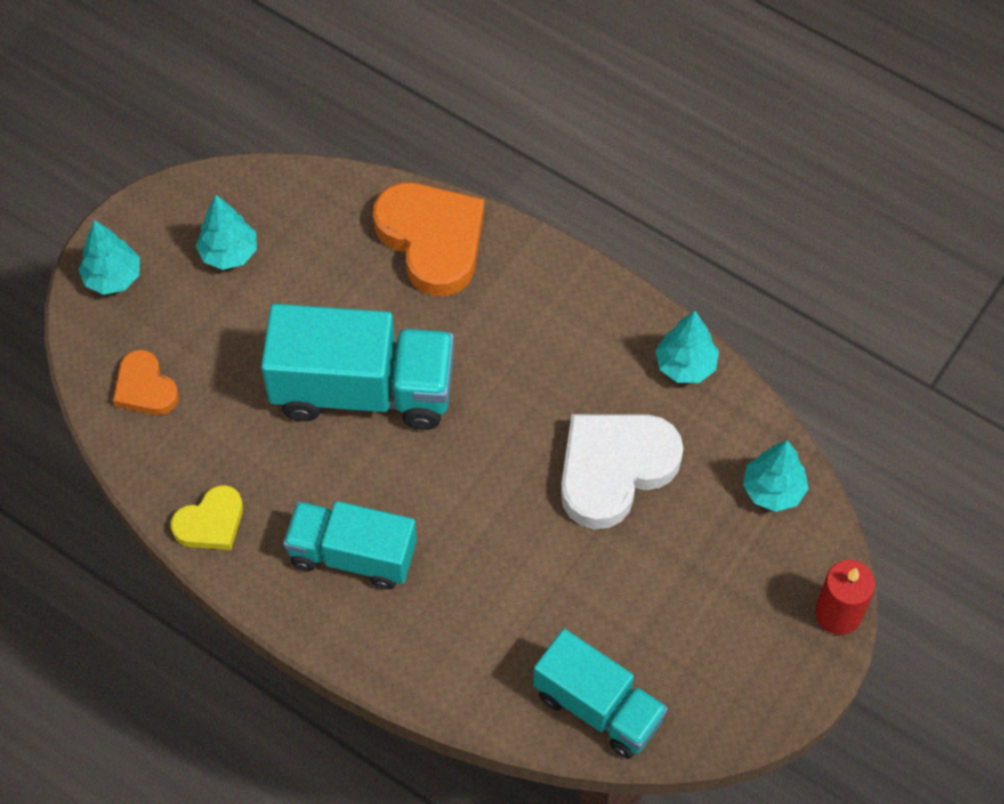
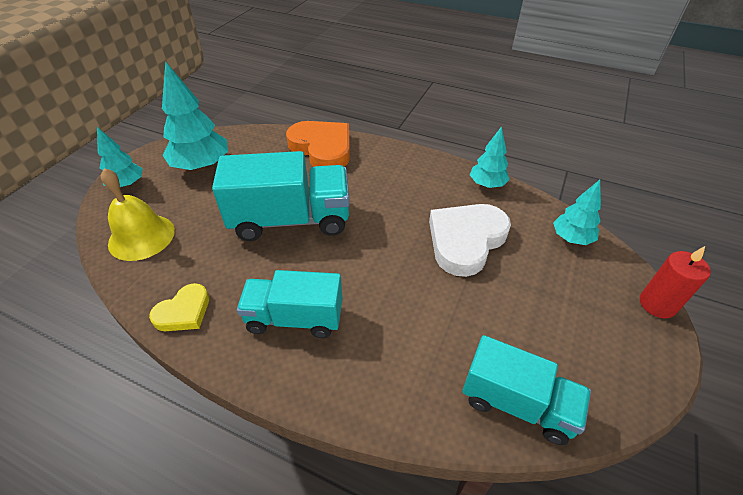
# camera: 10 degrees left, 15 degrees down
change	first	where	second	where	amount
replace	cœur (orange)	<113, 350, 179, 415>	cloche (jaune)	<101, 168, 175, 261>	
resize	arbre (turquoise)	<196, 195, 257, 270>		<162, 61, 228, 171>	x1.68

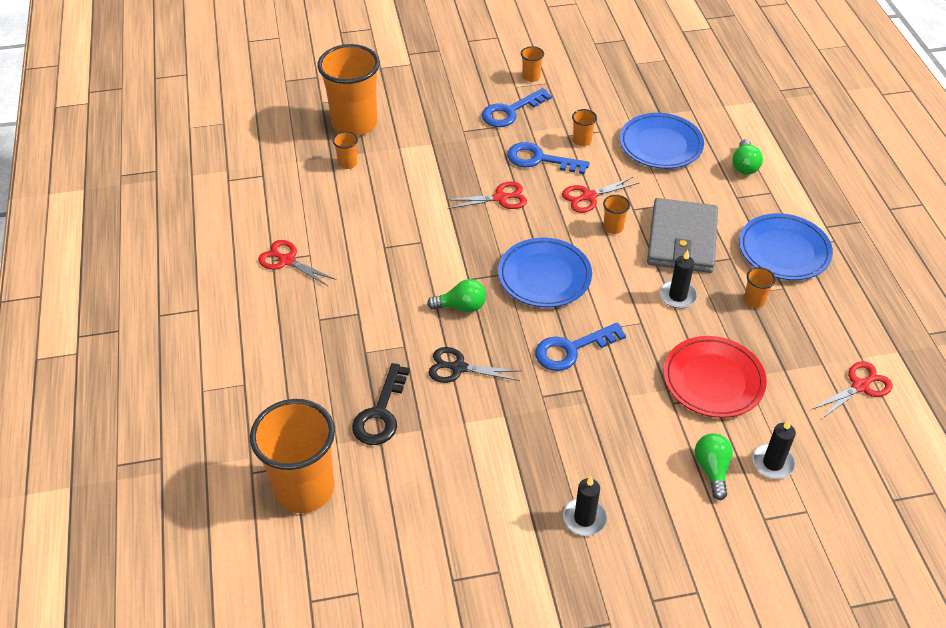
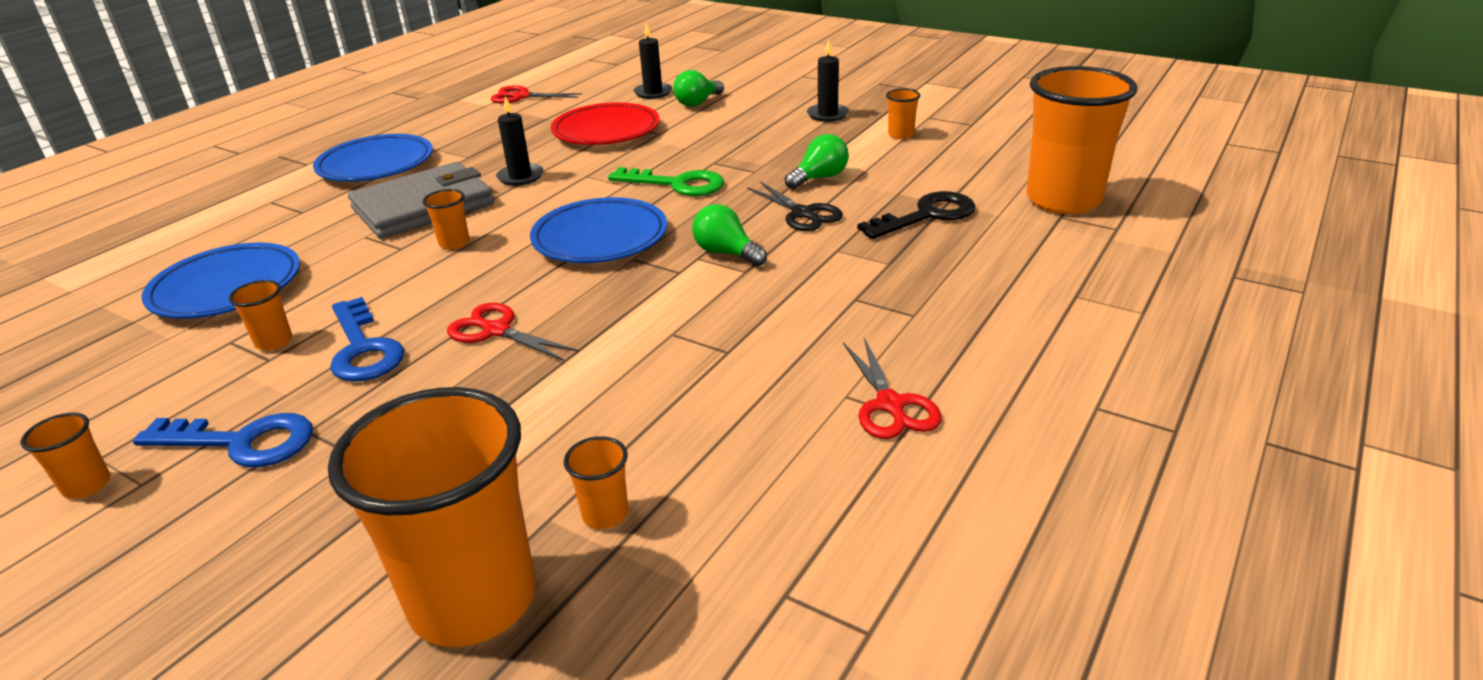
# camera: 135 degrees left, 15 degrees down
change	first	where	second	where	amount
recolor	clé (bleu)	<535, 322, 626, 371>	clé (vert)	<608, 167, 724, 196>	
move	ampoule (vert)	<732, 139, 763, 175>		<785, 134, 849, 189>	
move	gobelet (orange)	<744, 267, 776, 308>		<886, 89, 921, 139>	
delete	ciseaux (rouge)	<562, 176, 639, 213>			

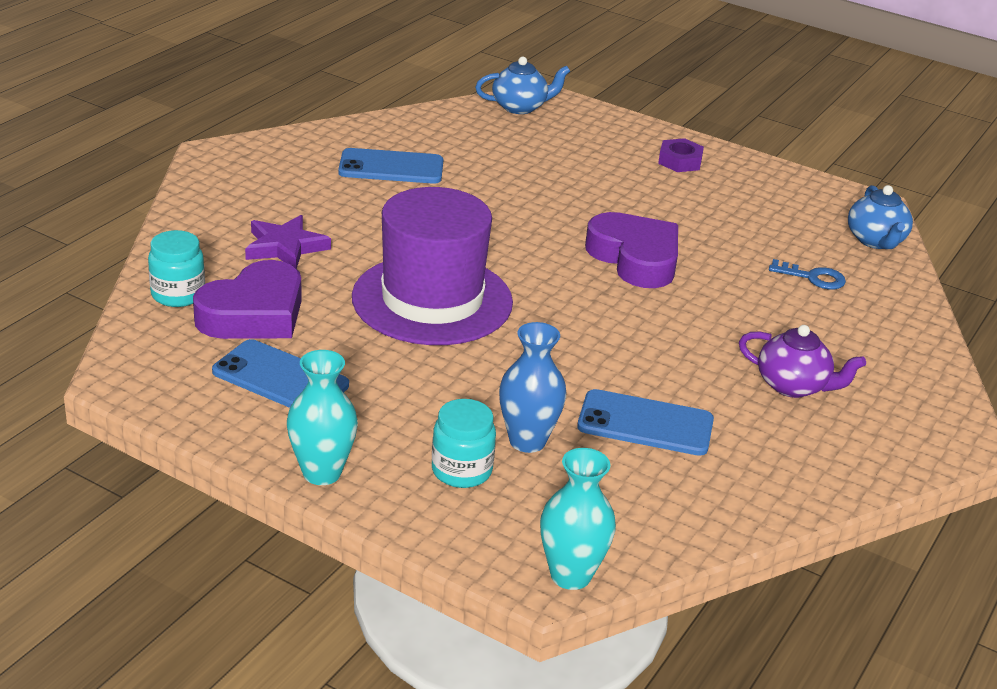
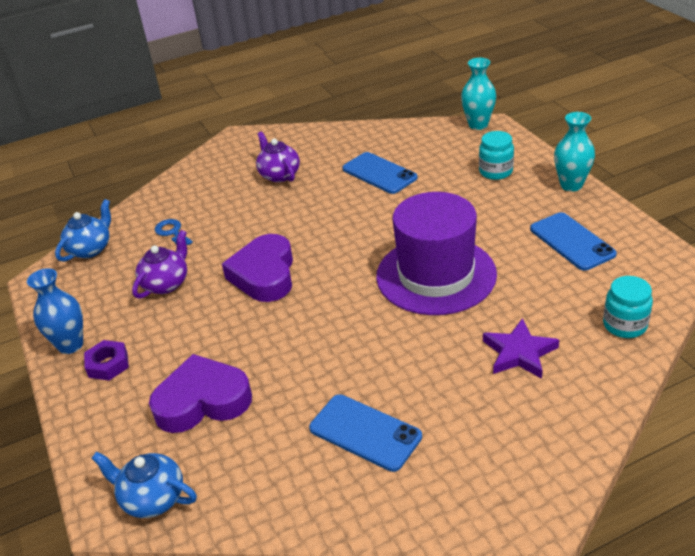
# camera: 140 degrees left, 5 degrees up
change	first	where	second	where	amount
move	vase (bleu)	<499, 322, 566, 453>		<27, 268, 83, 354>	
insert			théière (violet)	<132, 230, 187, 299>	
move	cœur (violet)	<193, 260, 301, 339>		<149, 354, 252, 433>	

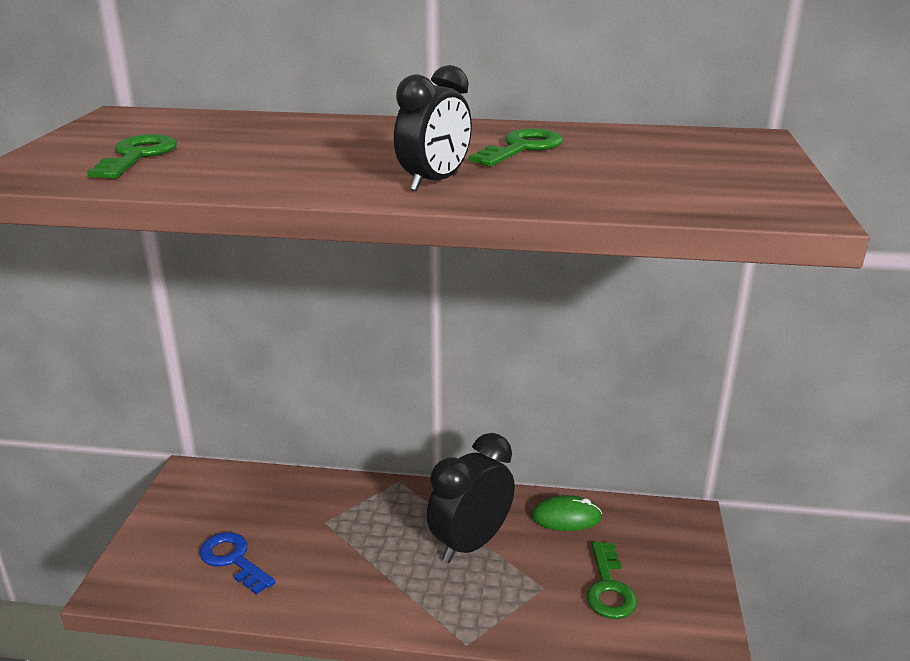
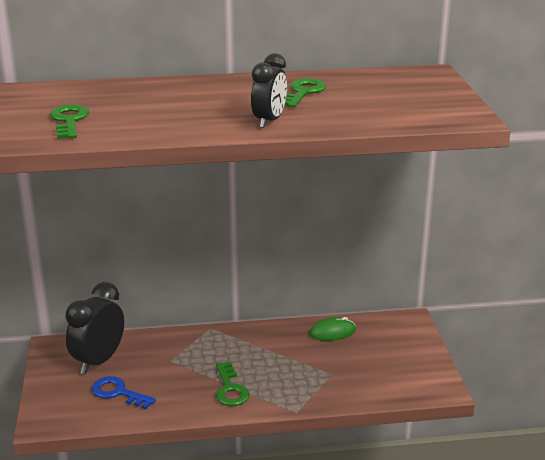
# camera: 15 degrees left, 0 degrees up
change	first	where	second	where	amount
move	réveil (noir)	<427, 433, 515, 563>		<66, 282, 124, 374>	
move	clé (vert)	<586, 542, 637, 619>		<216, 362, 250, 406>	

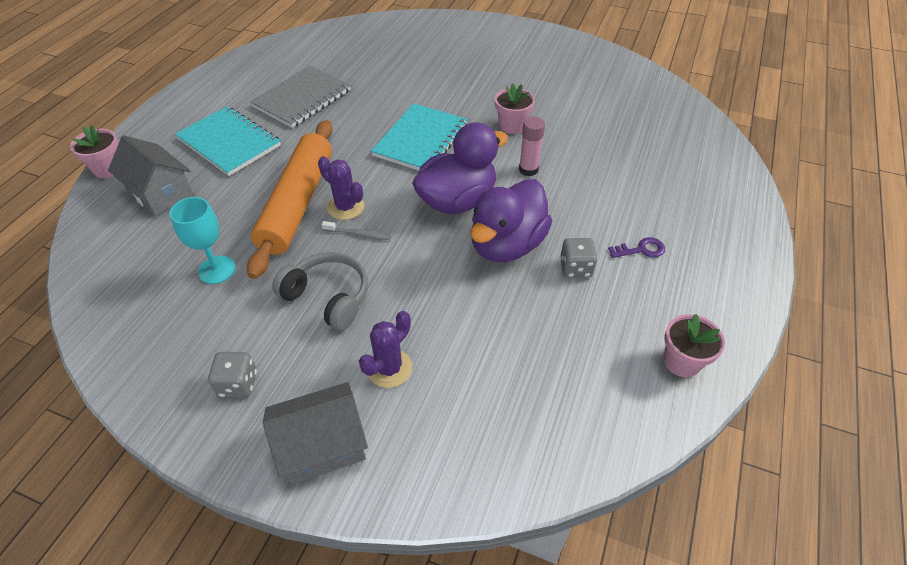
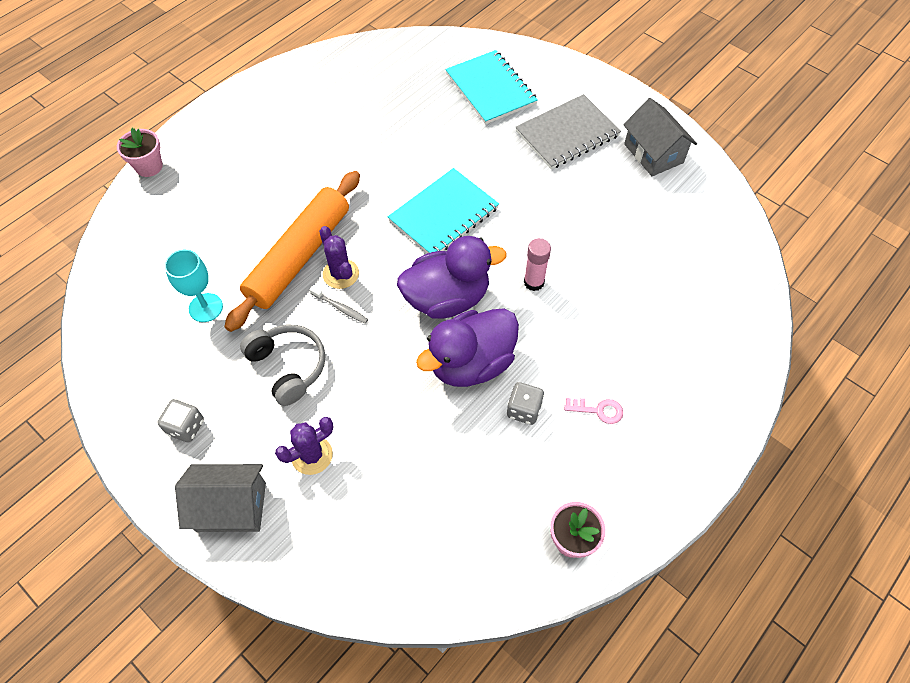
# camera: 20 degrees right, 10 degrees up
change	first	where	second	where	amount
move	carnet (turquoise)	<175, 106, 281, 176>		<445, 50, 538, 124>	
move	carnet (gris)	<250, 66, 351, 128>		<516, 94, 621, 169>	
recolor	clé (violet)	<608, 237, 665, 258>	clé (rose)	<564, 398, 623, 424>	
move	maison (gris)	<108, 135, 193, 216>		<623, 98, 697, 176>	
delete	pot de fleurs (rose)	<495, 83, 535, 134>			

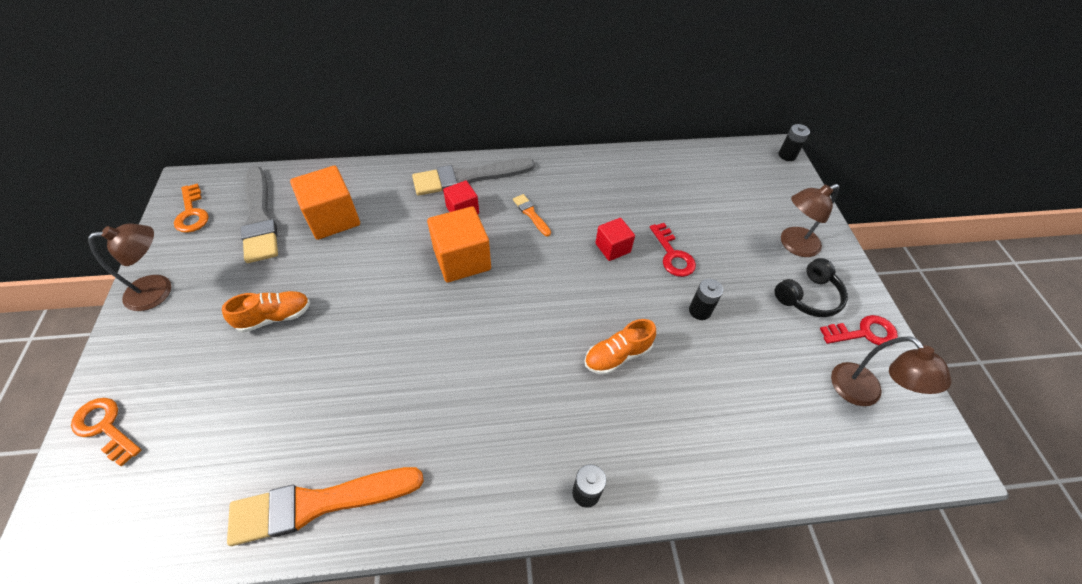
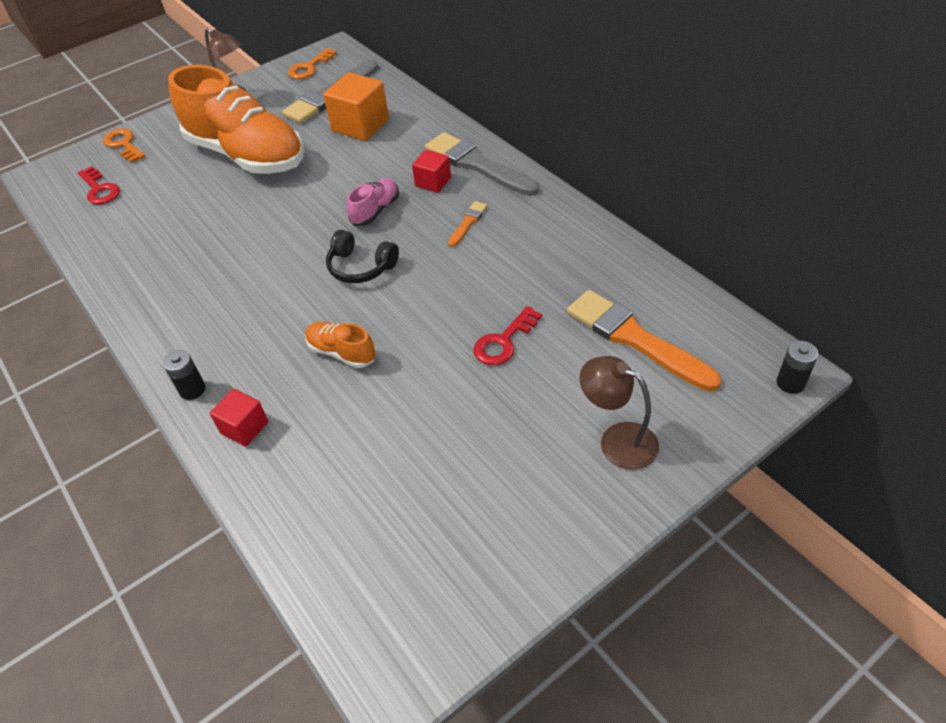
# camera: 65 degrees right, 5 degrees down
change	first	where	second	where	amount
move	clé (rouge)	<820, 315, 898, 345>		<77, 166, 120, 204>	
rotate	clé (orange)	<71, 398, 141, 467>		<103, 129, 145, 163>	45 degrees counterclockwise
resize	chaussure (orange)	<222, 291, 310, 333>		<168, 65, 304, 174>	x2.42
move	cube (rouge)	<595, 218, 635, 261>		<210, 389, 268, 447>	
move	casque audio (noir)	<774, 258, 848, 317>		<326, 230, 399, 283>	
replace	cube (orange)	<427, 206, 491, 283>	chaussure (rose)	<347, 178, 399, 226>	
move	pinceau (orange)	<227, 467, 424, 546>		<567, 290, 721, 391>	
delete	pile (noir)	<689, 279, 723, 320>			
delete	lampe (marron)	<831, 336, 952, 406>			

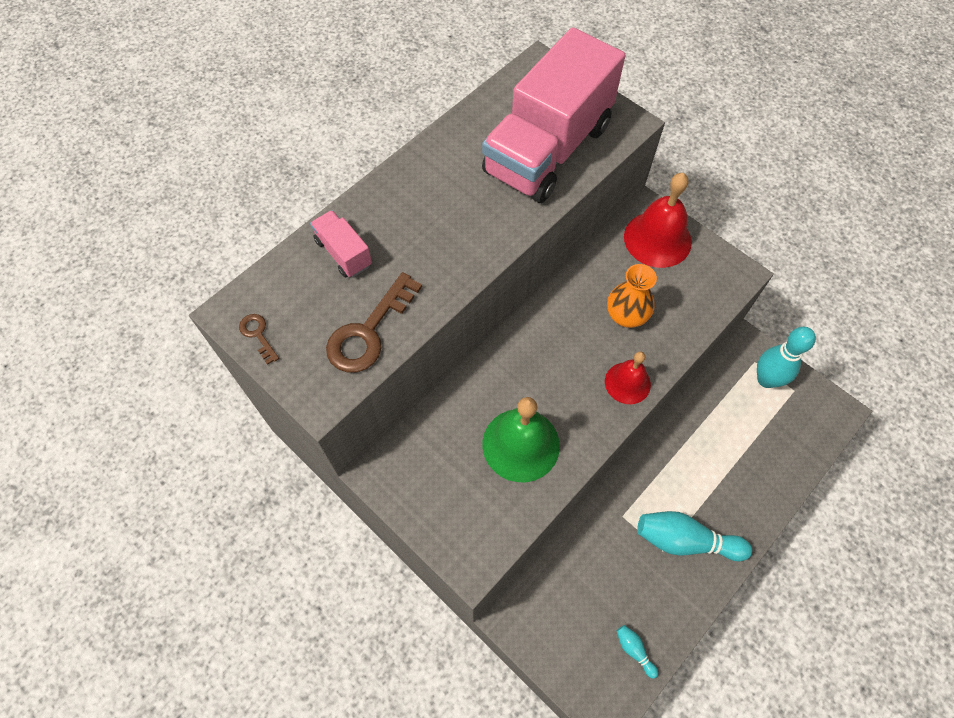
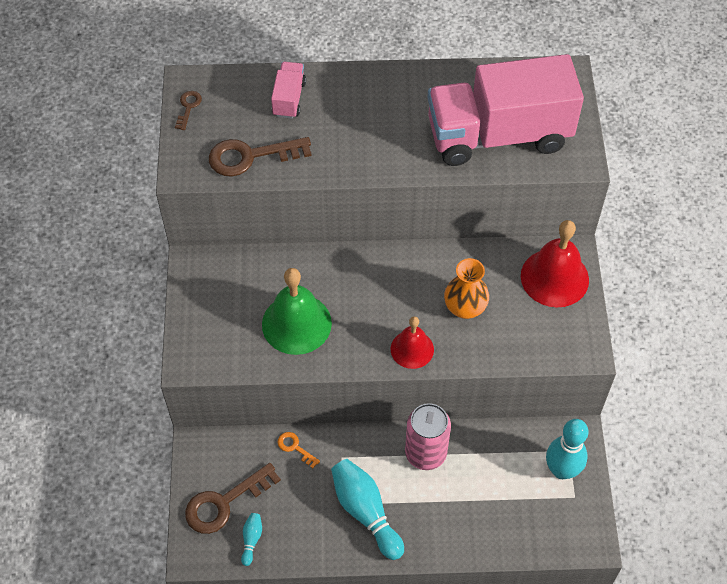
# camera: 45 degrees right, 5 degrees down
change	first	where	second	where	amount
insert			clé (marron)	<185, 463, 281, 534>	
insert			clé (orange)	<277, 432, 320, 468>	
insert			canette (rose)	<405, 403, 451, 470>	

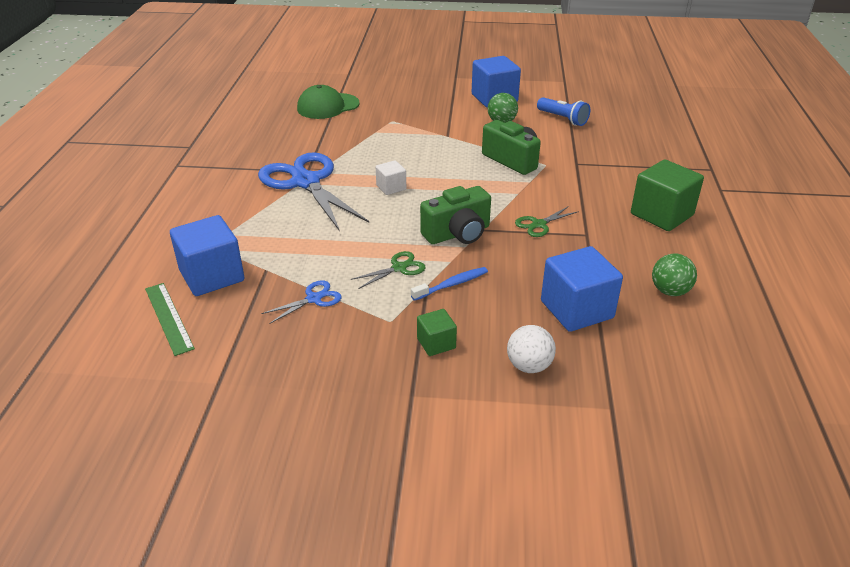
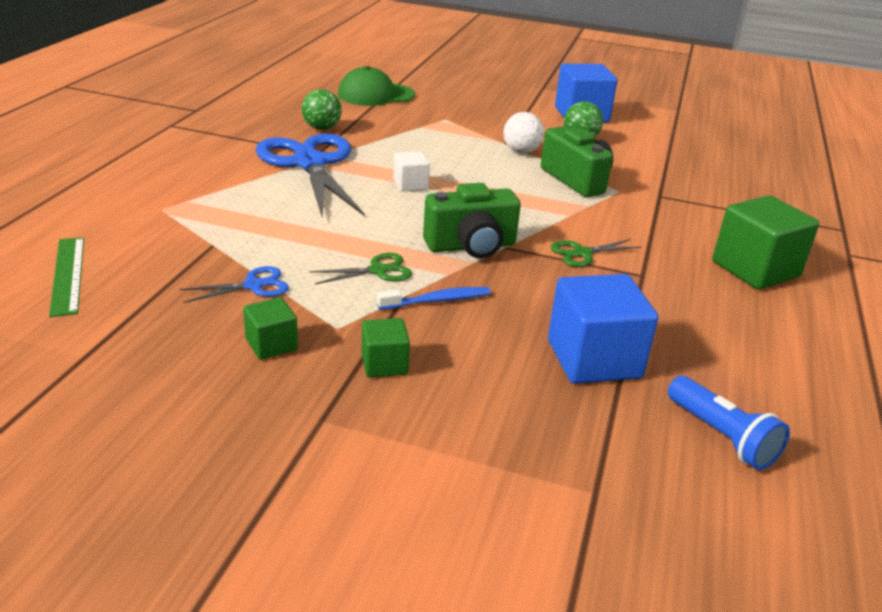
# camera: 10 degrees right, 5 degrees down
change	first	where	second	where	amount
insert			cube (vert)	<243, 297, 298, 360>	
move	balle (vert)	<652, 254, 697, 296>		<302, 89, 342, 130>	
move	balle (blanc)	<507, 325, 556, 373>		<503, 112, 544, 153>	
move	lampe de poche (bleu)	<537, 97, 590, 126>		<668, 376, 790, 470>	
delete	cube (bleu)	<170, 215, 245, 296>			

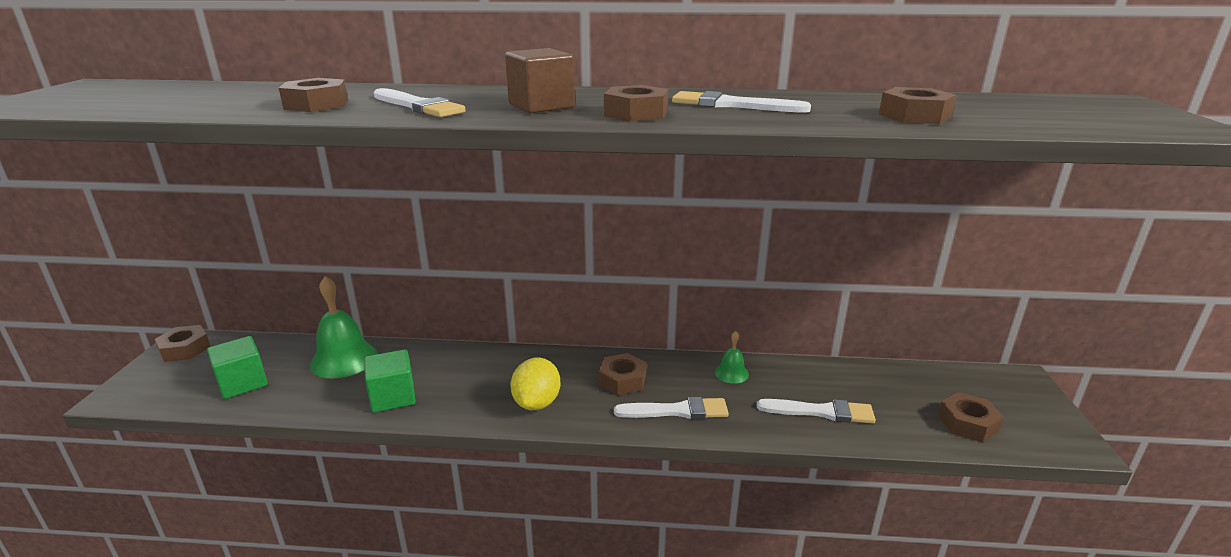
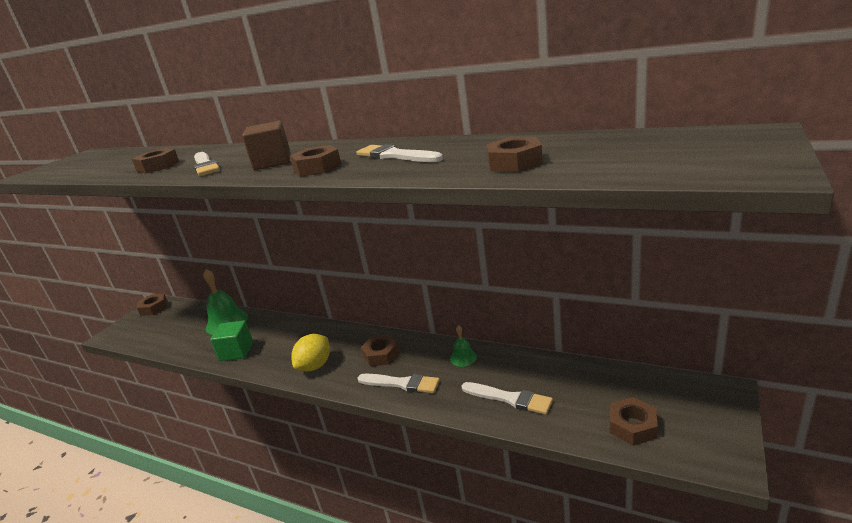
# camera: 25 degrees right, 0 degrees up
change	first	where	second	where	amount
delete	cube (vert)	<207, 336, 268, 399>			

